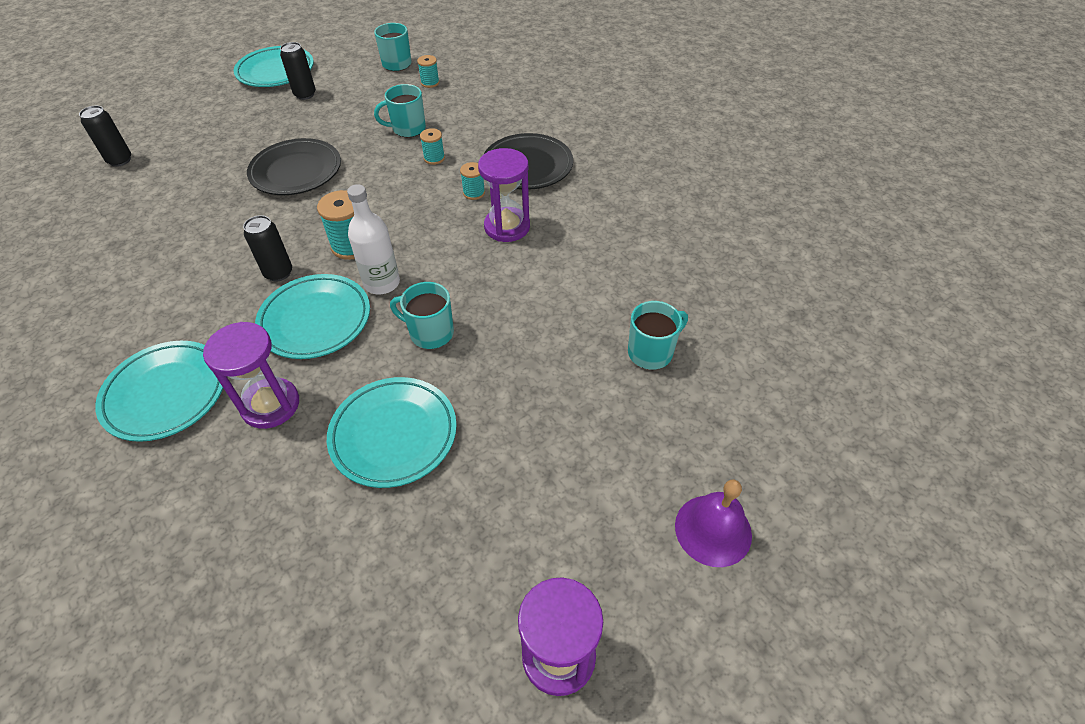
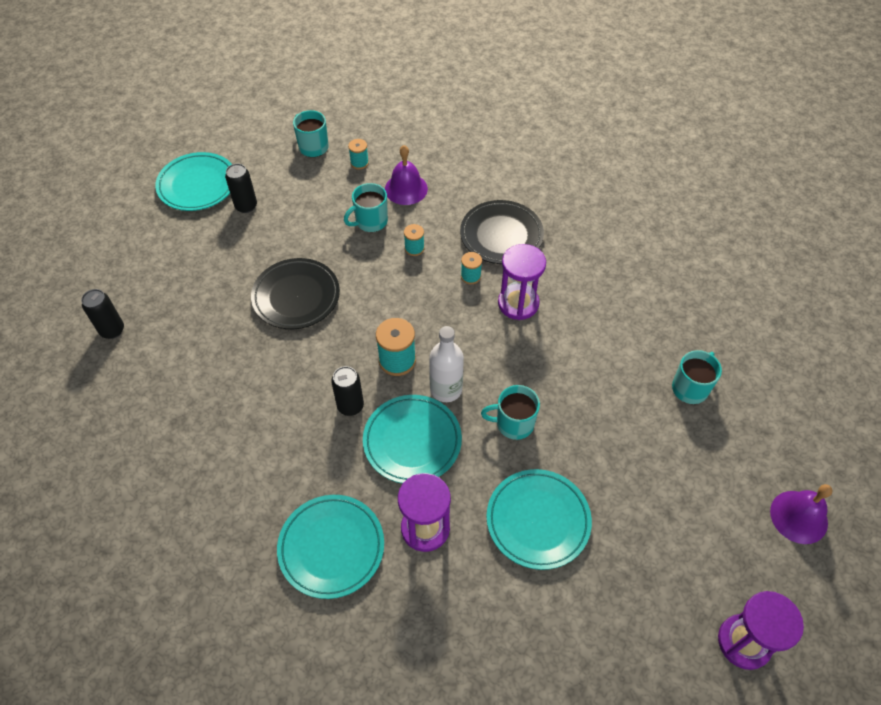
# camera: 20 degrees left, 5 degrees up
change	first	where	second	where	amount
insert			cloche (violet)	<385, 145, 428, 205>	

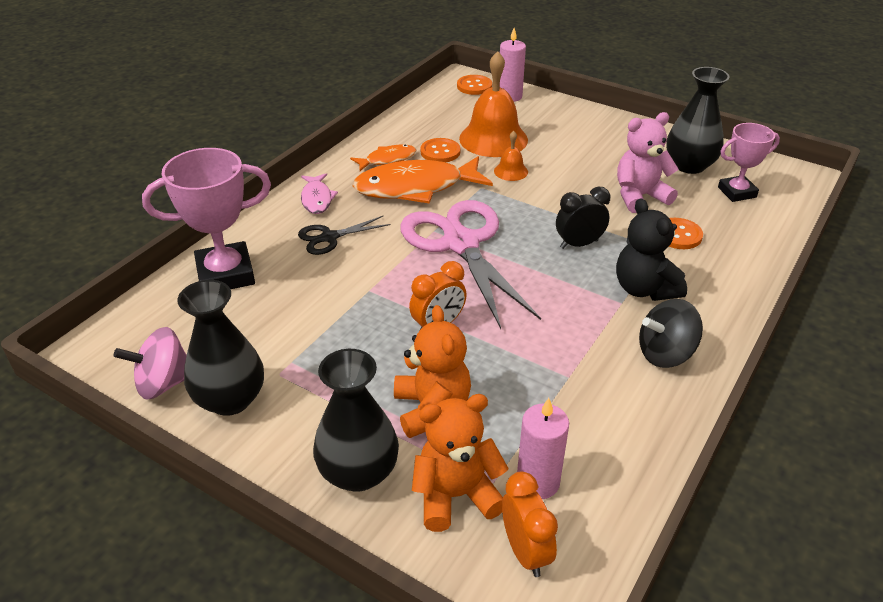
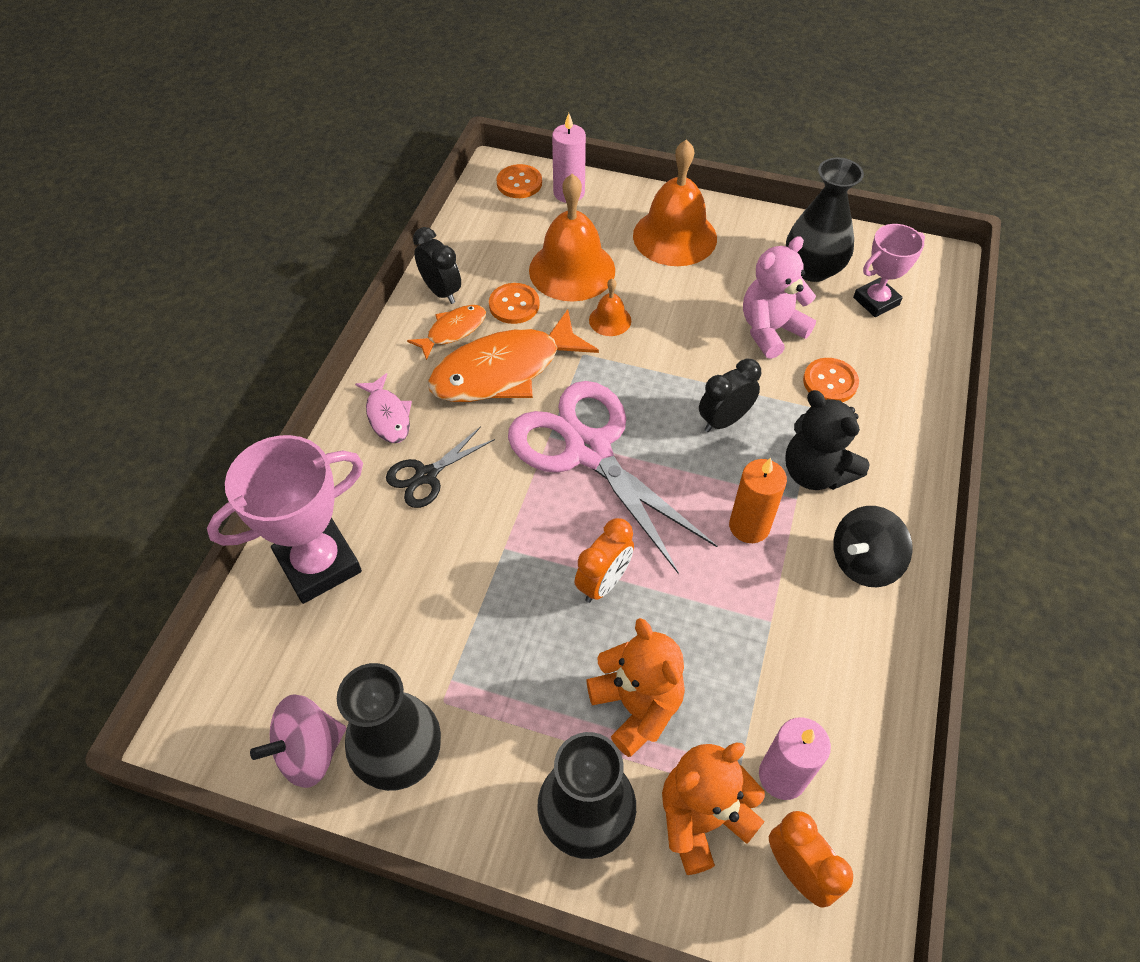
# camera: 15 degrees left, 15 degrees up
change	first	where	second	where	amount
insert			réveil (noir)	<413, 227, 461, 304>	
insert			cloche (orange)	<633, 139, 717, 266>	
insert			bougie (orange)	<729, 458, 787, 543>	

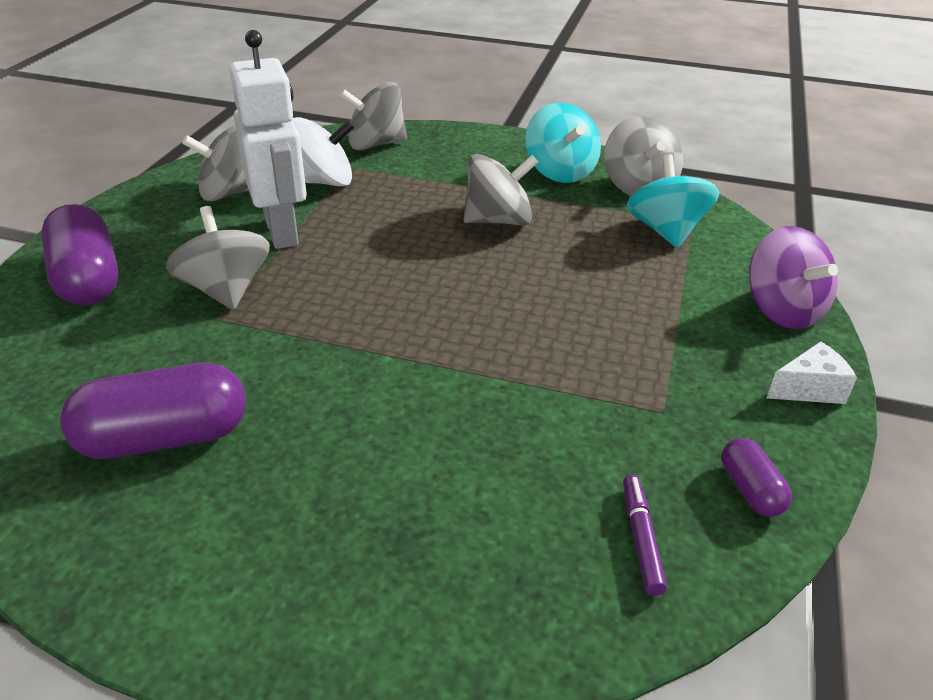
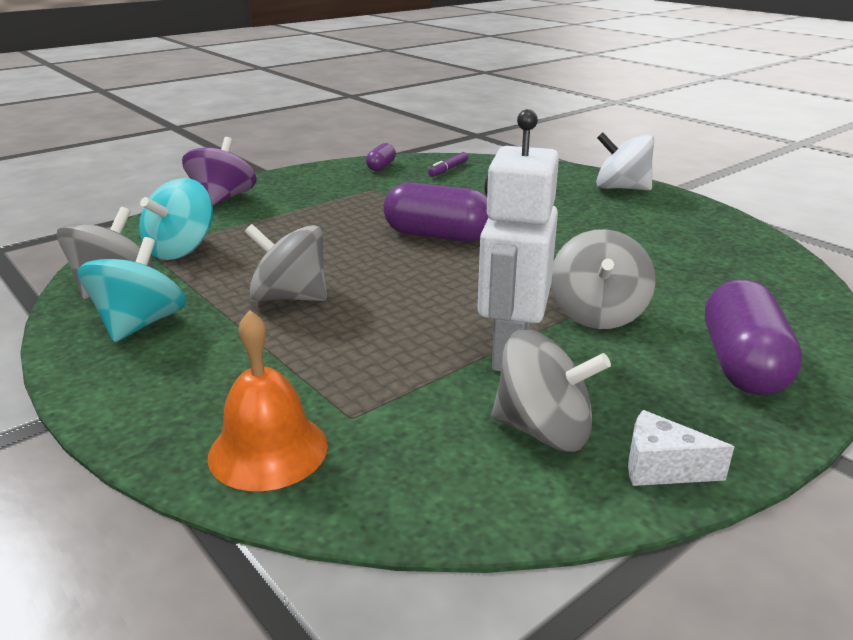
# camera: 145 degrees left, 10 degrees down
change	first	where	second	where	amount
replace	toupie (gris)	<339, 82, 407, 150>	cloche (orange)	<208, 310, 328, 491>	
move	gélule (violet)	<60, 363, 246, 459>		<383, 182, 488, 242>	
move	toupie (blanc)	<292, 117, 355, 187>		<596, 132, 654, 191>	
move	fromage (blanc)	<767, 342, 857, 404>		<628, 410, 734, 486>	

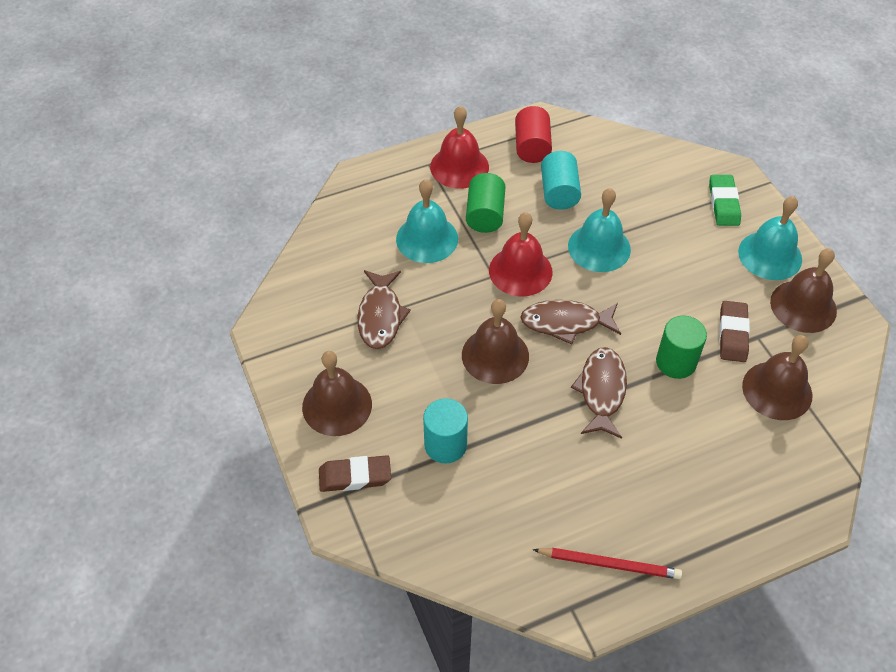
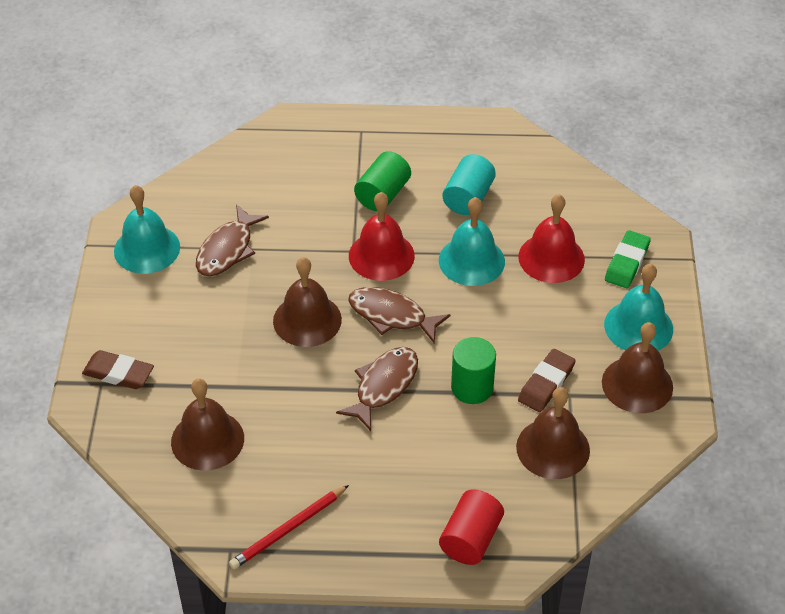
# camera: 25 degrees right, 5 degrees down
change	first	where	second	where	amount
move	cloche (turquoise)	<396, 179, 458, 263>		<114, 185, 180, 274>	
move	cloche (marron)	<302, 351, 372, 436>		<171, 378, 244, 471>	
rotate	crayon (rouge)	<533, 548, 682, 579>		<229, 485, 349, 569>	105 degrees clockwise
move	cylindre (rouge)	<515, 106, 552, 163>		<439, 489, 504, 565>	
move	cloche (rouge)	<430, 106, 489, 189>		<518, 194, 585, 283>	
delete	cylindre (turquoise)	<423, 398, 468, 464>			

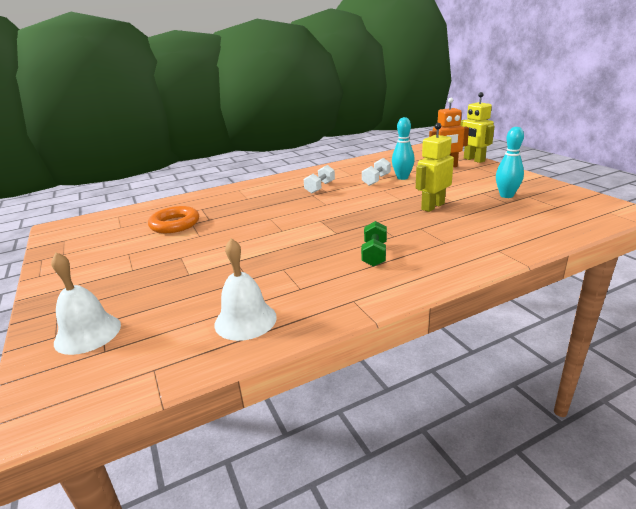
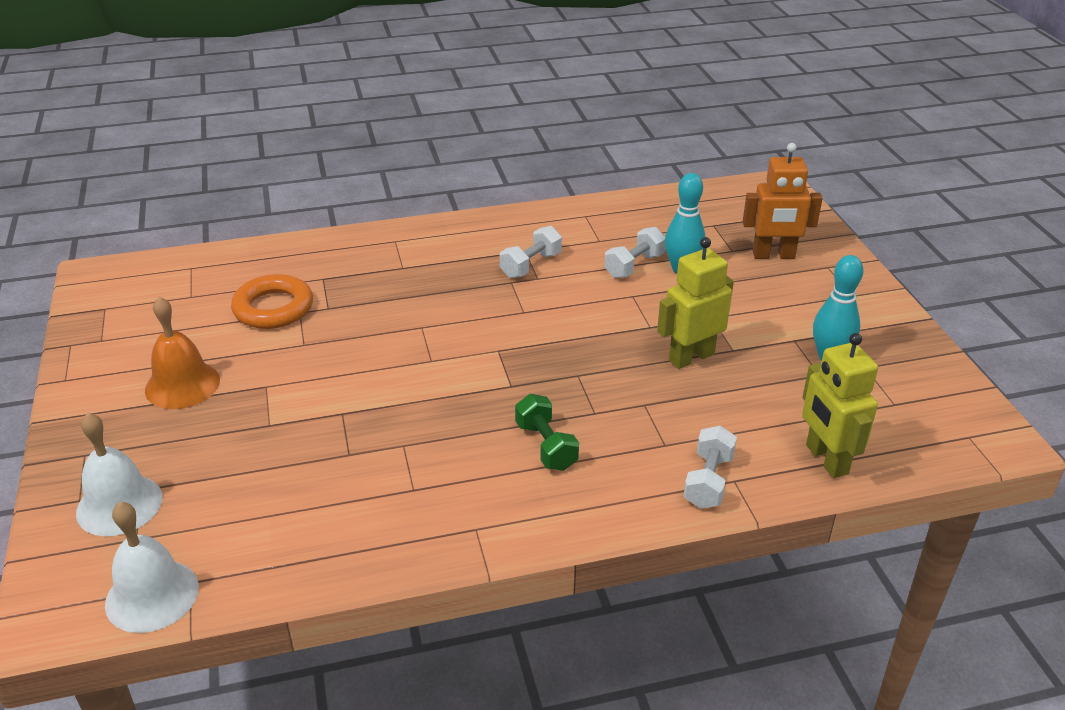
# camera: 10 degrees right, 10 degrees up
change	first	where	second	where	amount
move	cloche (blanc)	<215, 238, 277, 341>		<105, 502, 199, 633>	
insert			cloche (orange)	<145, 297, 220, 409>	
rotate	haltère (vert)	<361, 221, 387, 267>		<515, 394, 579, 471>	45 degrees counterclockwise
insert			haltère (blanc)	<684, 425, 737, 509>	
move	robot (jaune)	<460, 92, 495, 163>		<802, 333, 878, 478>	

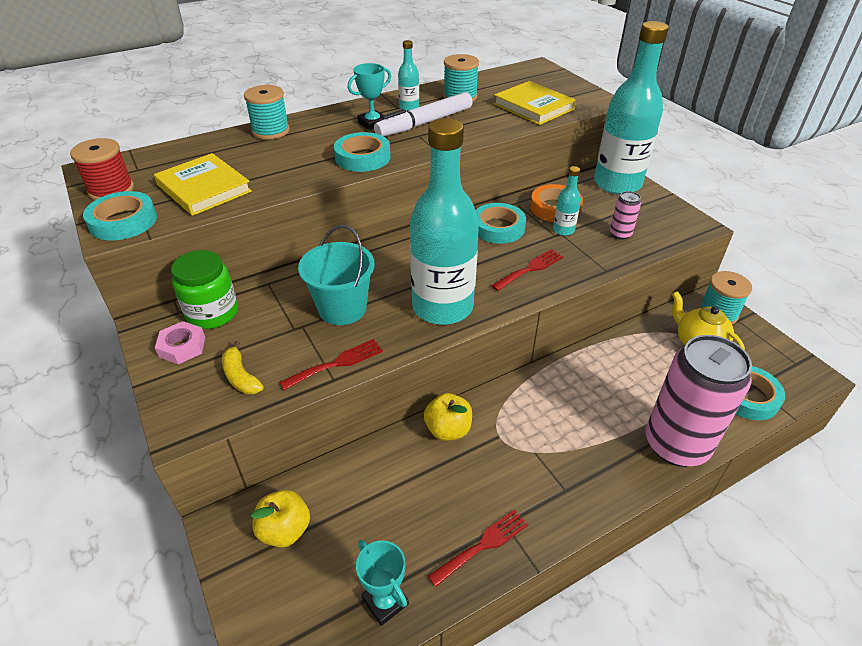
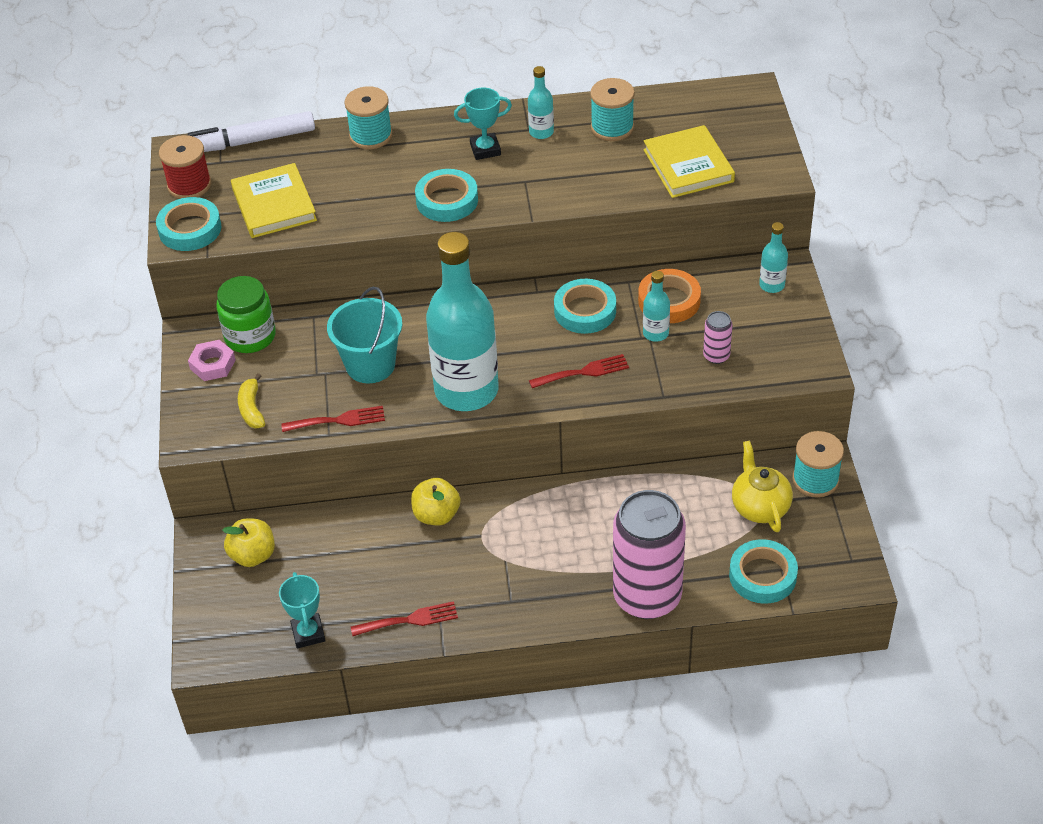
# camera: 25 degrees right, 5 degrees up
change	first	where	second	where	amount
move	feutre (blanc)	<374, 92, 473, 137>		<188, 111, 315, 152>	
resize	bouteille (turquoise)	<594, 21, 669, 195>		<759, 222, 788, 293>	x0.41

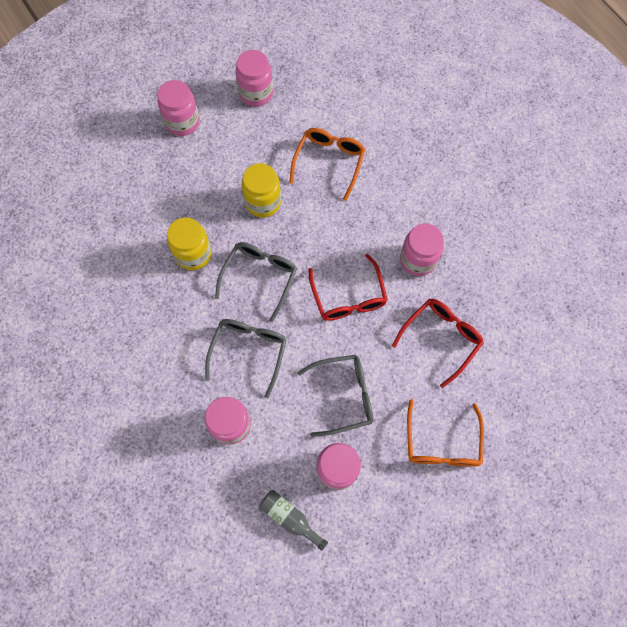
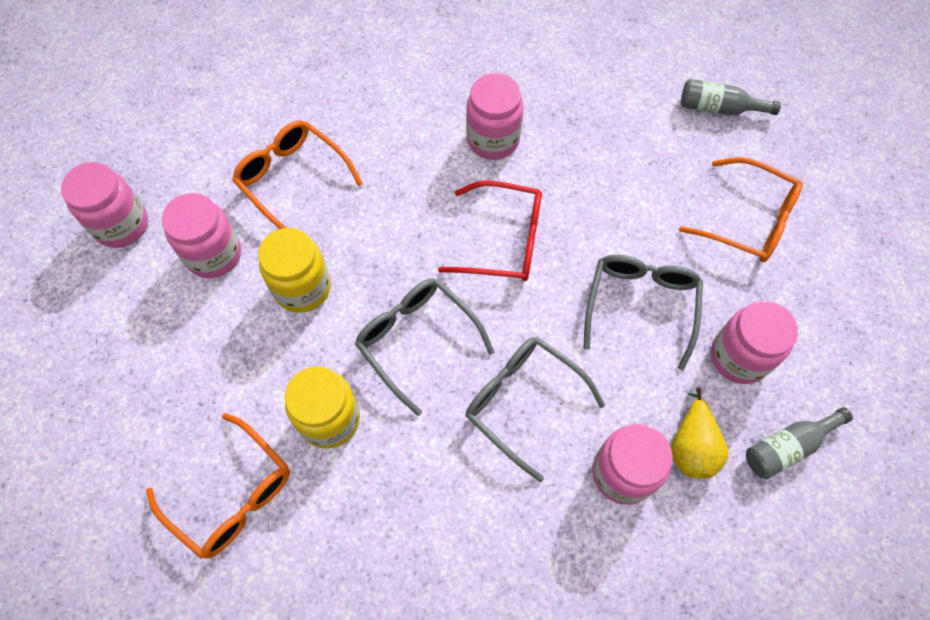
# camera: 65 degrees left, 5 degrees down
change	first	where	second	where	amount
insert			lunettes (orange)	<146, 413, 290, 559>	
move	bocal (rose)	<158, 80, 200, 136>		<162, 193, 241, 278>	
insert			poire (jaune)	<671, 387, 729, 479>	
insert			bouteille (gris)	<681, 79, 781, 115>	
delete	lunettes (rouge)	<392, 299, 484, 388>			

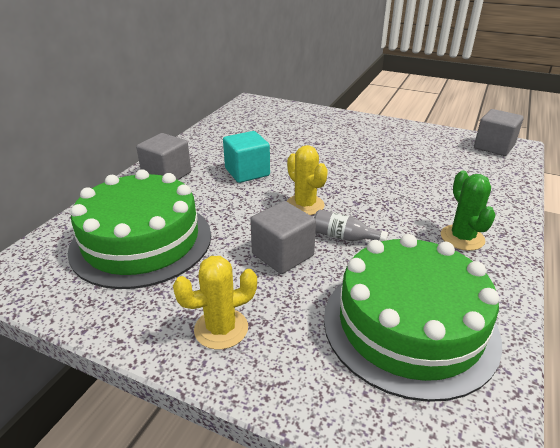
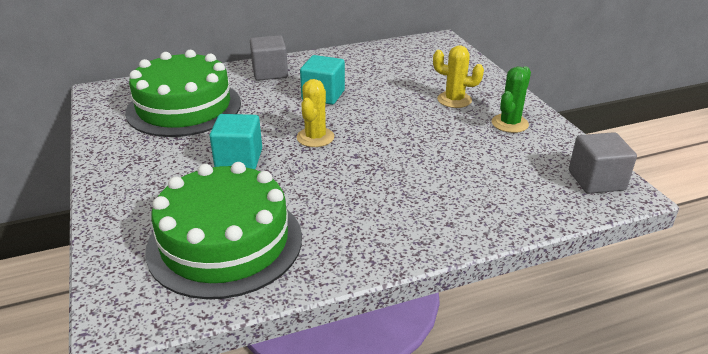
# camera: 45 degrees right, 0 degrees up
change	first	where	second	where	amount
recolor	cube (gris)	<250, 201, 316, 274>	cube (turquoise)	<210, 114, 262, 169>	
move	cactus (jaune)	<173, 256, 257, 350>		<433, 45, 484, 108>	
move	cactus (vert)	<441, 170, 495, 251>		<492, 66, 531, 133>	
delete	bouteille (gris)	<314, 210, 388, 241>			

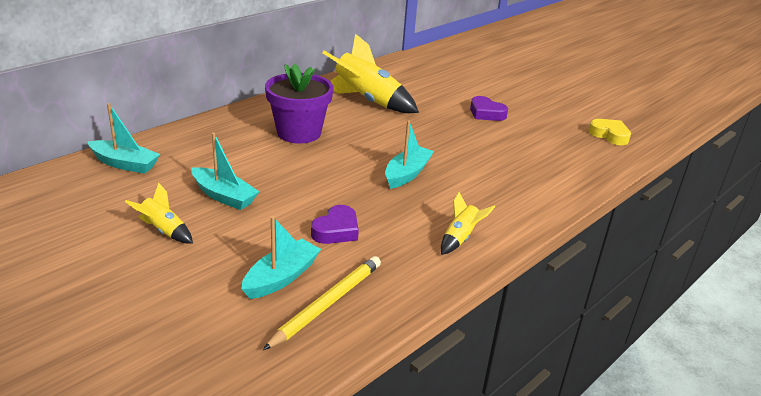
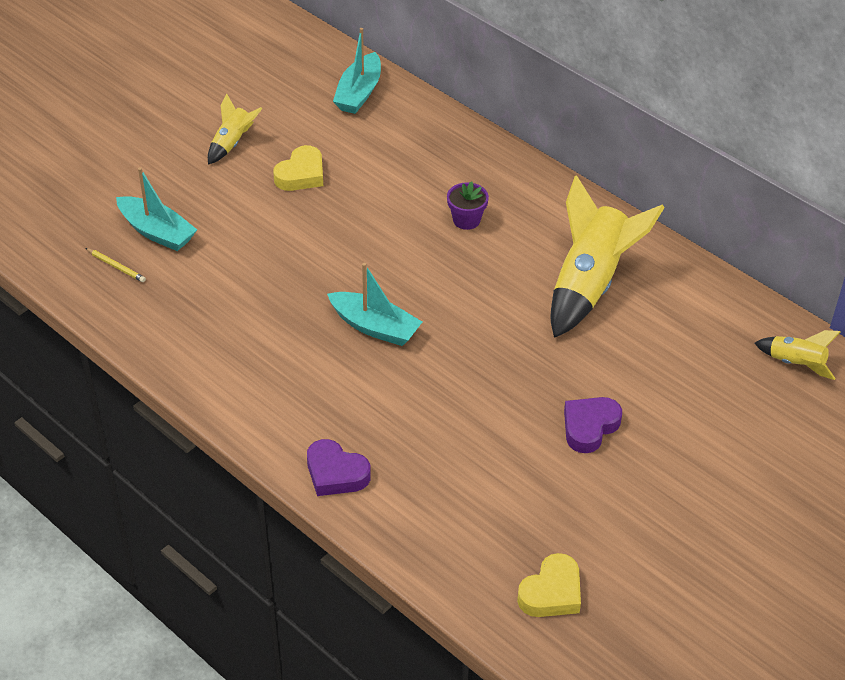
# camera: 90 degrees right, 15 degrees up
change	first	where	second	where	amount
resize	crayon (jaune)	<263, 256, 381, 350>		<86, 248, 146, 282>	x0.46
replace	bateau (turquoise)	<191, 133, 259, 210>	cœur (jaune)	<273, 145, 323, 191>	
move	cœur (violet)	<311, 205, 359, 244>		<307, 439, 371, 496>	
resize	pot de fleurs (violet)	<265, 64, 333, 143>		<447, 181, 489, 230>	x0.46
move	fusée (jaune)	<441, 192, 495, 255>		<755, 330, 841, 380>	

